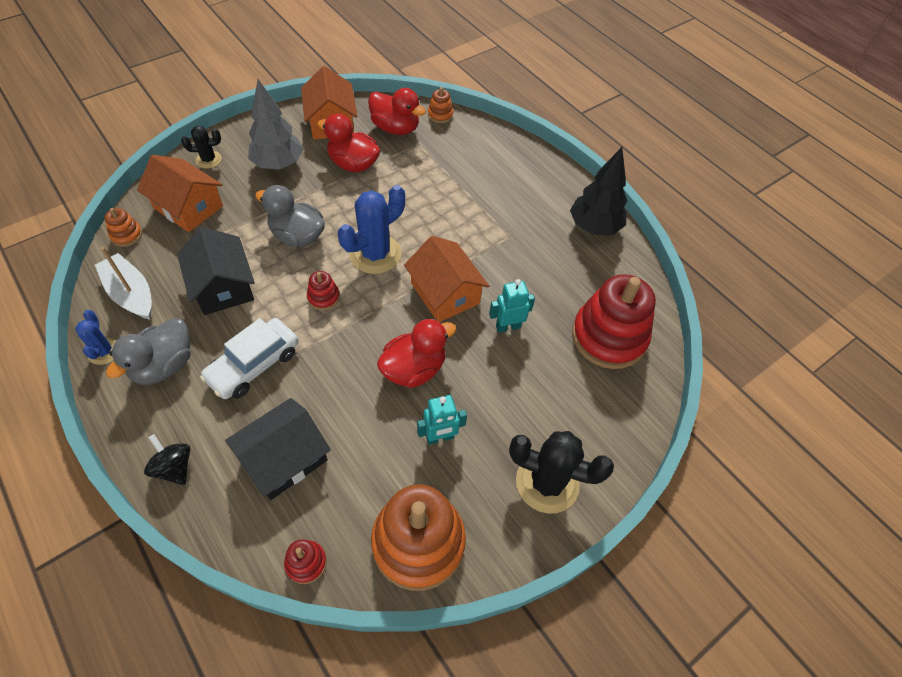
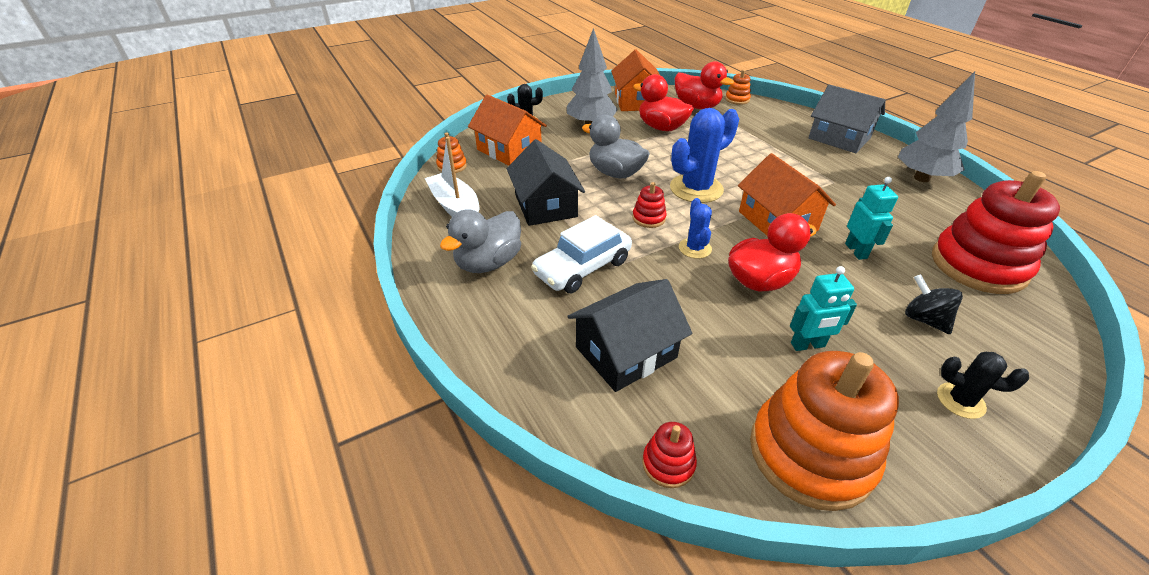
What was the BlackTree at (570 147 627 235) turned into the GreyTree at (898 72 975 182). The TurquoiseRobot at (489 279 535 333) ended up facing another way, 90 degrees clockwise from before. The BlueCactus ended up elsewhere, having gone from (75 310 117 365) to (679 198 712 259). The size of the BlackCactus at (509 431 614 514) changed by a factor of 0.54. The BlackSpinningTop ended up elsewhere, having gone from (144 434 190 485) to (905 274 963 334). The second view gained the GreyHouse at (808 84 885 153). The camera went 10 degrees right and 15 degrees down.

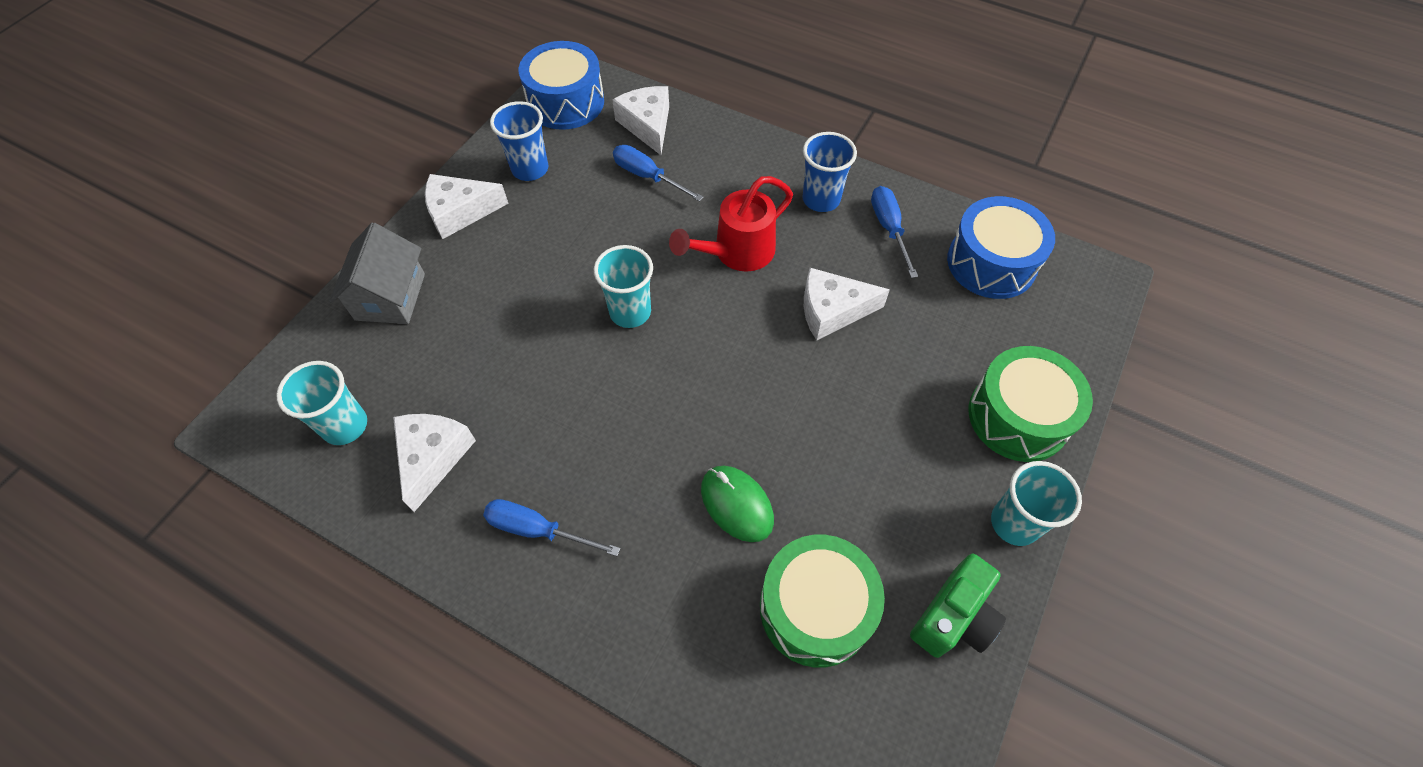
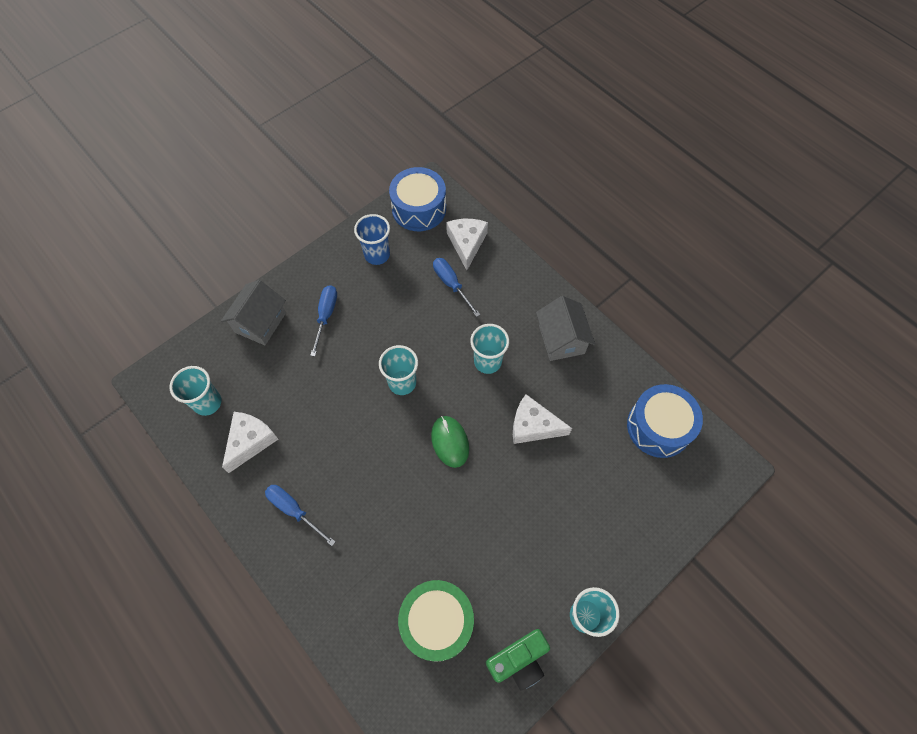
Where the BlueCup stood at (802 132 857 212), the GreyHouse came to stand at (536 296 595 361). The second view lost the WhiteCheese at (425 174 509 239). Where the RedWateringCan stood at (669 176 793 272), the TurquoiseCup came to stand at (470 324 509 374). The BlueScrewdriver ended up elsewhere, having gone from (871 186 918 278) to (310 285 337 356). The second view lost the GreenDrum at (969 346 1093 462). The GreenMouse ended up elsewhere, having gone from (701 466 774 542) to (431 416 469 468). The camera went 20 degrees right and 5 degrees up.

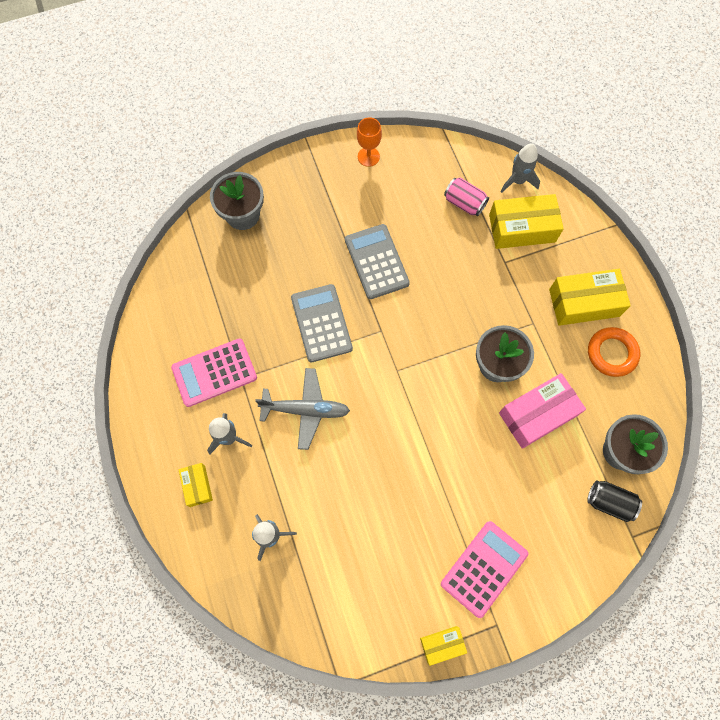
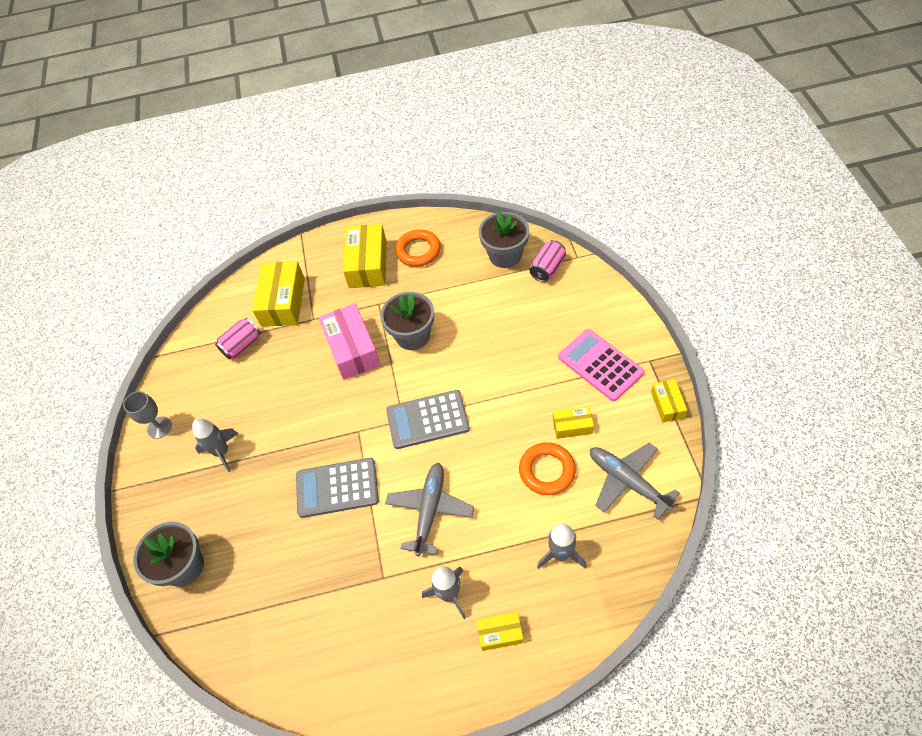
What was the OrangeGoblet at (357 117 382 167) turned into the GreyGoblet at (123 391 172 439). The GreyRocket ended up elsewhere, having gone from (500 143 540 193) to (192 418 238 472). The GreyCalculator ended up elsewhere, having gone from (345 224 410 299) to (386 390 470 449). The second view lost the PinkCalculator at (171 338 257 407). The PinkBox ended up elsewhere, having gone from (499 373 586 449) to (318 303 381 380). What was the BlackCan at (587 480 642 522) turned into the PinkCan at (530 240 566 282). The second view gained the YellowBox at (553 406 594 439). The second view gained the OrangeRing at (519 442 576 495). The second view gained the GreyPlane at (590 443 680 520). The camera went 75 degrees left and 15 degrees down.

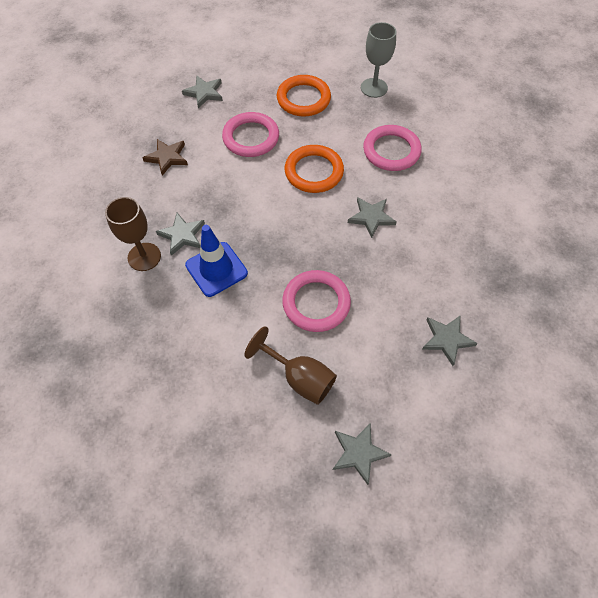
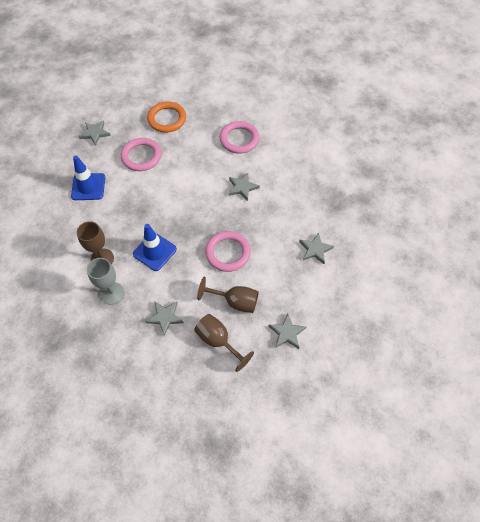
The GreyGoblet ended up elsewhere, having gone from (361 22 396 98) to (87 258 125 305). Where the BrownStar stood at (142 139 188 176), the BlueTrafficCone came to stand at (71 156 105 200). The second view lost the OrangeRing at (285 145 344 193). The GreyStar ended up elsewhere, having gone from (156 213 205 256) to (146 301 184 335). The second view gained the BrownGoblet at (194 314 254 372). The camera went 20 degrees left and 0 degrees up.

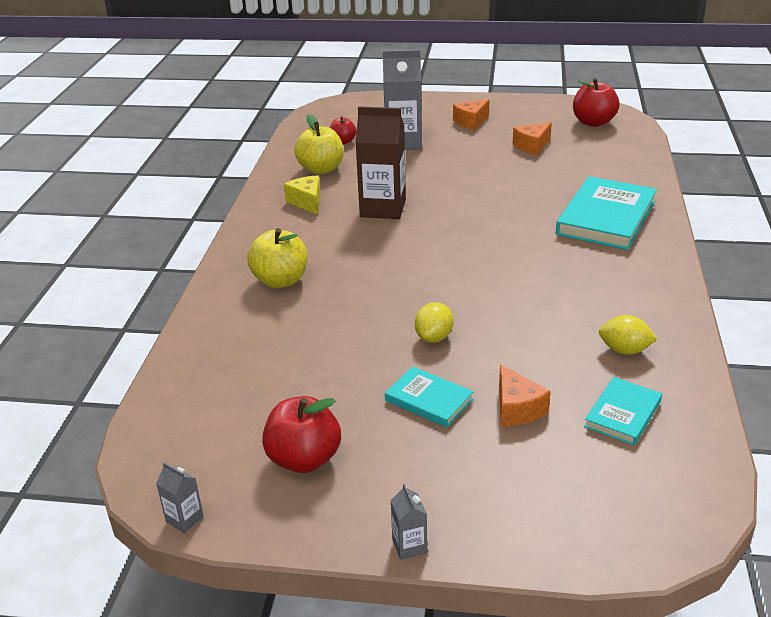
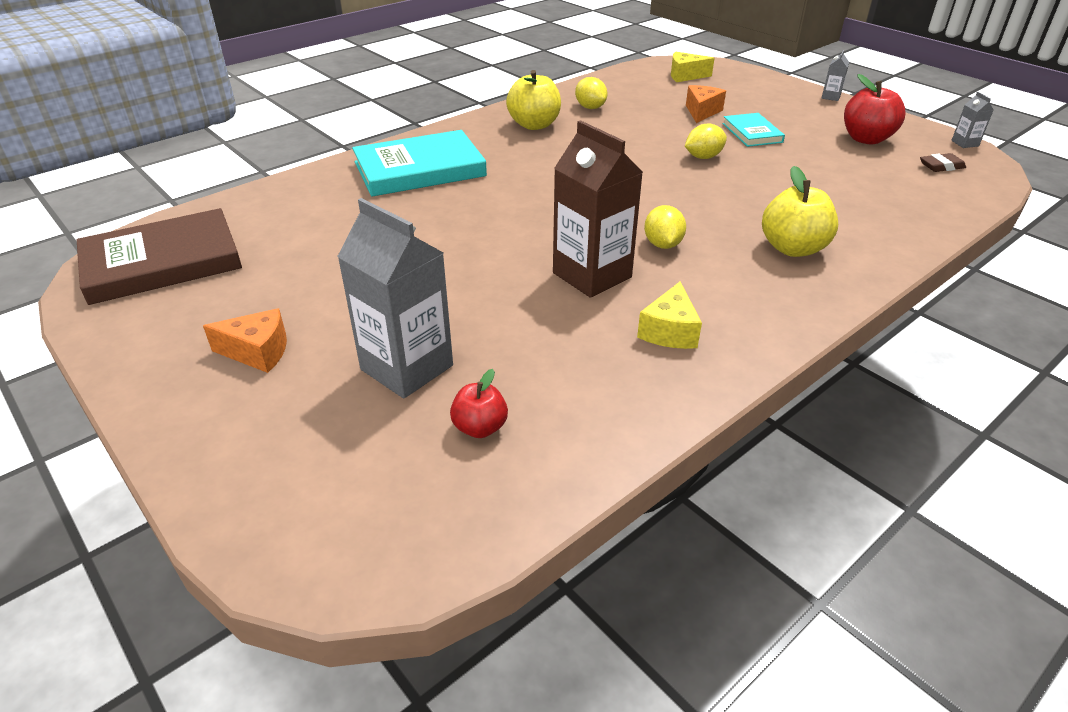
Where the RedApple stood at (573 78 619 127), the BrownBook came to stand at (76 208 242 305). The YellowApple ended up elsewhere, having gone from (294 114 344 174) to (506 70 561 130). The second view lost the OrangeCheese at (513 122 552 155). The second view lost the TurquoiseBook at (584 377 662 445). The second view gained the YellowCheese at (671 51 715 82). The second view gained the BrownEraser at (920 153 966 172). The second view gained the YellowLemon at (644 205 686 249). The camera went 140 degrees left and 5 degrees up.

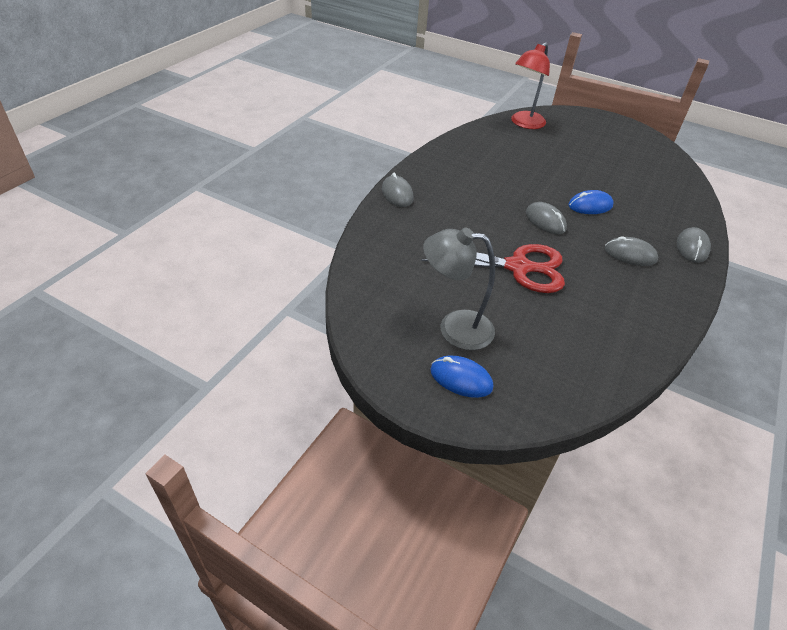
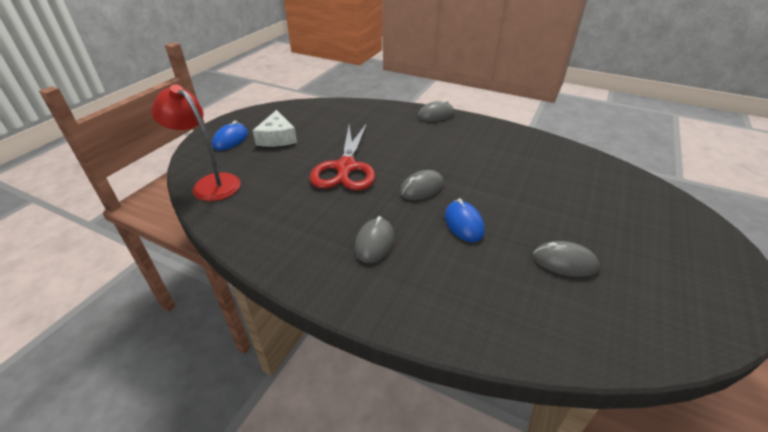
The RedLamp ended up elsewhere, having gone from (511 42 550 129) to (151 85 241 201). Where the GreyLamp stood at (423 227 495 350), the WhiteCheese came to stand at (253 110 297 147). The GreyMouse ended up elsewhere, having gone from (677 227 711 263) to (533 241 599 277). The camera went 90 degrees right and 5 degrees down.

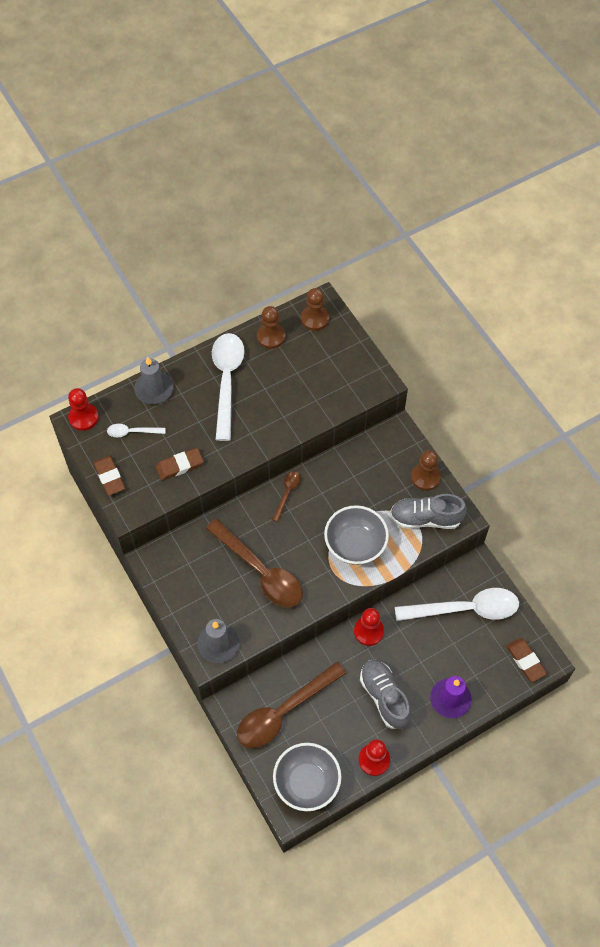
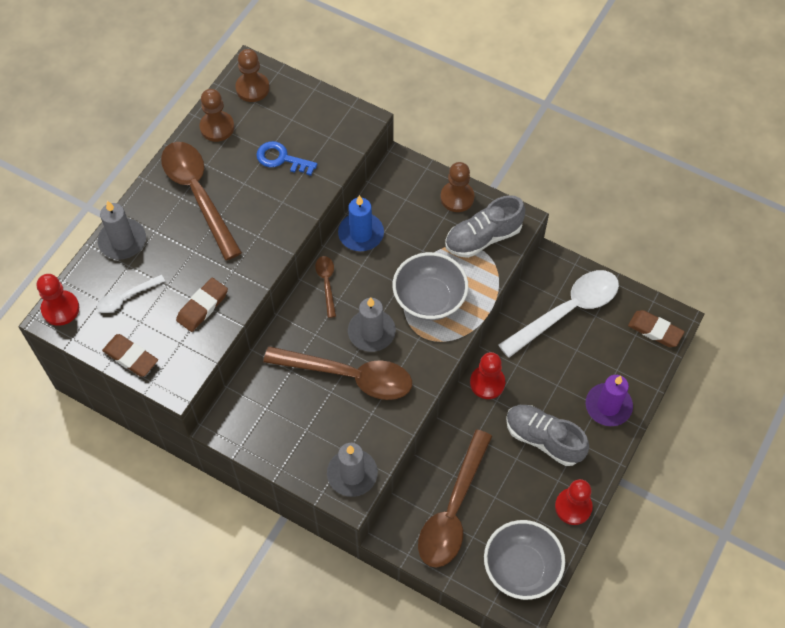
What was the WhiteSpoon at (212 333 245 441) turned into the BrownSpoon at (161 142 242 260). The second view gained the BlueKey at (256 141 318 176). The second view gained the BlueCandle at (338 195 384 251). The second view gained the GreyCandle at (348 297 396 352). The camera went 30 degrees left and 0 degrees up.

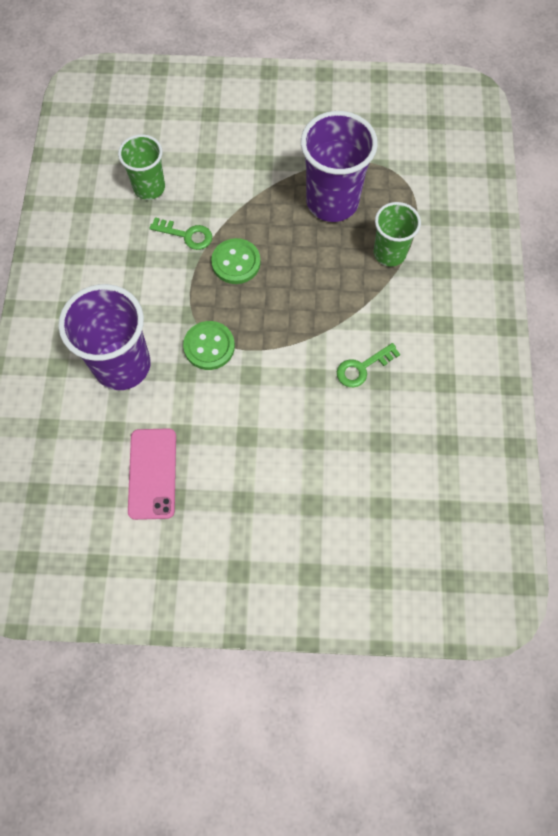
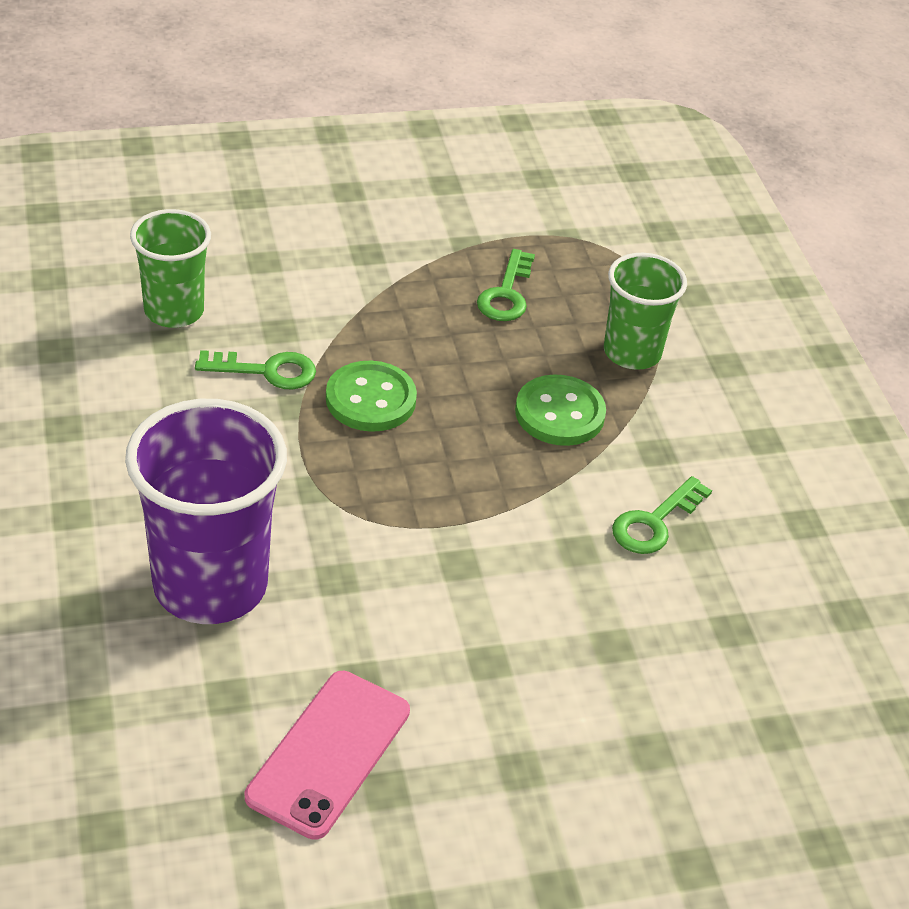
Where the PurpleCup stood at (301 111 378 222), the GreenKey came to stand at (477 249 535 321). The GreenButton ended up elsewhere, having gone from (183 321 235 370) to (515 375 606 446). The PinkPhone at (128 428 176 520) ended up facing another way, 45 degrees clockwise from before. The camera went 20 degrees left and 25 degrees down.

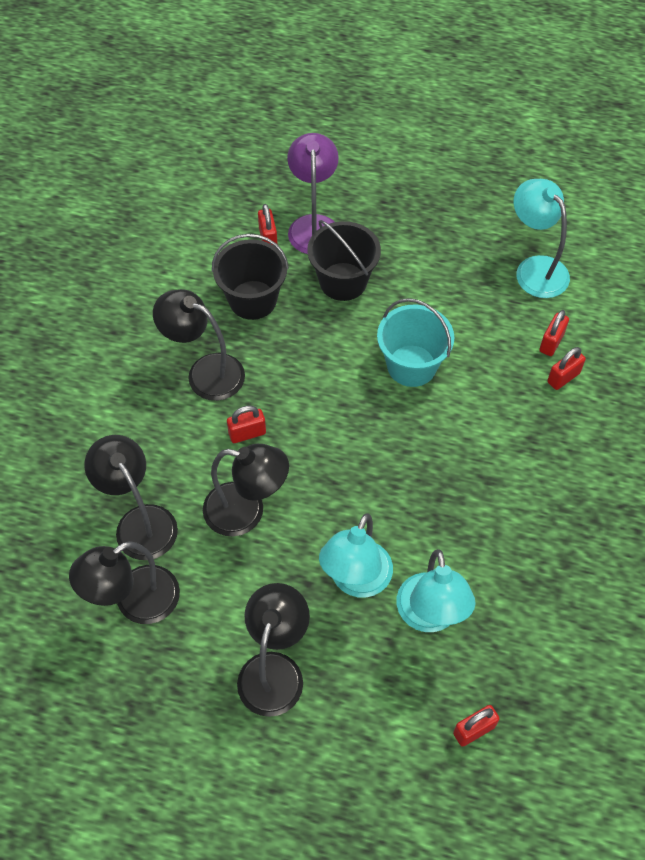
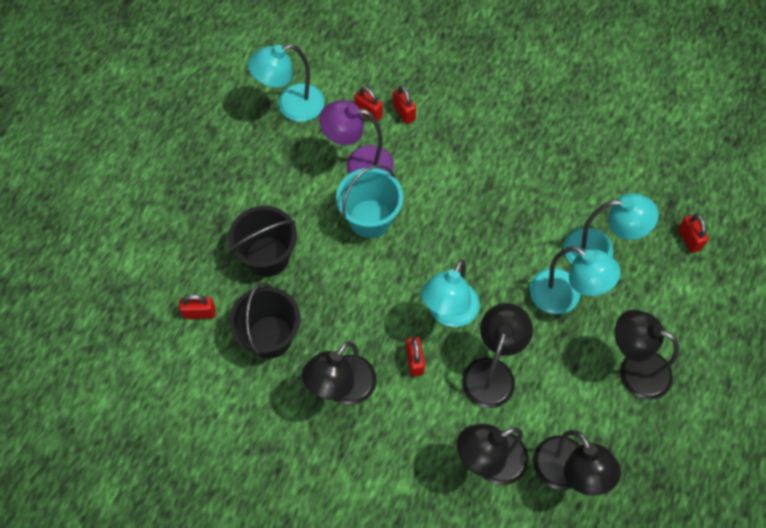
The PurpleLamp ended up elsewhere, having gone from (287 133 339 254) to (319 100 394 174). The second view gained the TurquoiseLamp at (421 260 480 327). The camera went 80 degrees left and 5 degrees up.

